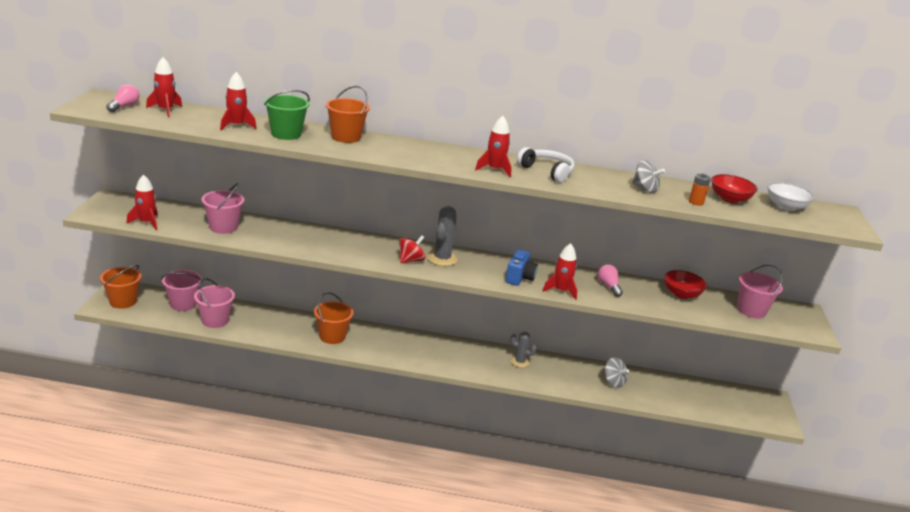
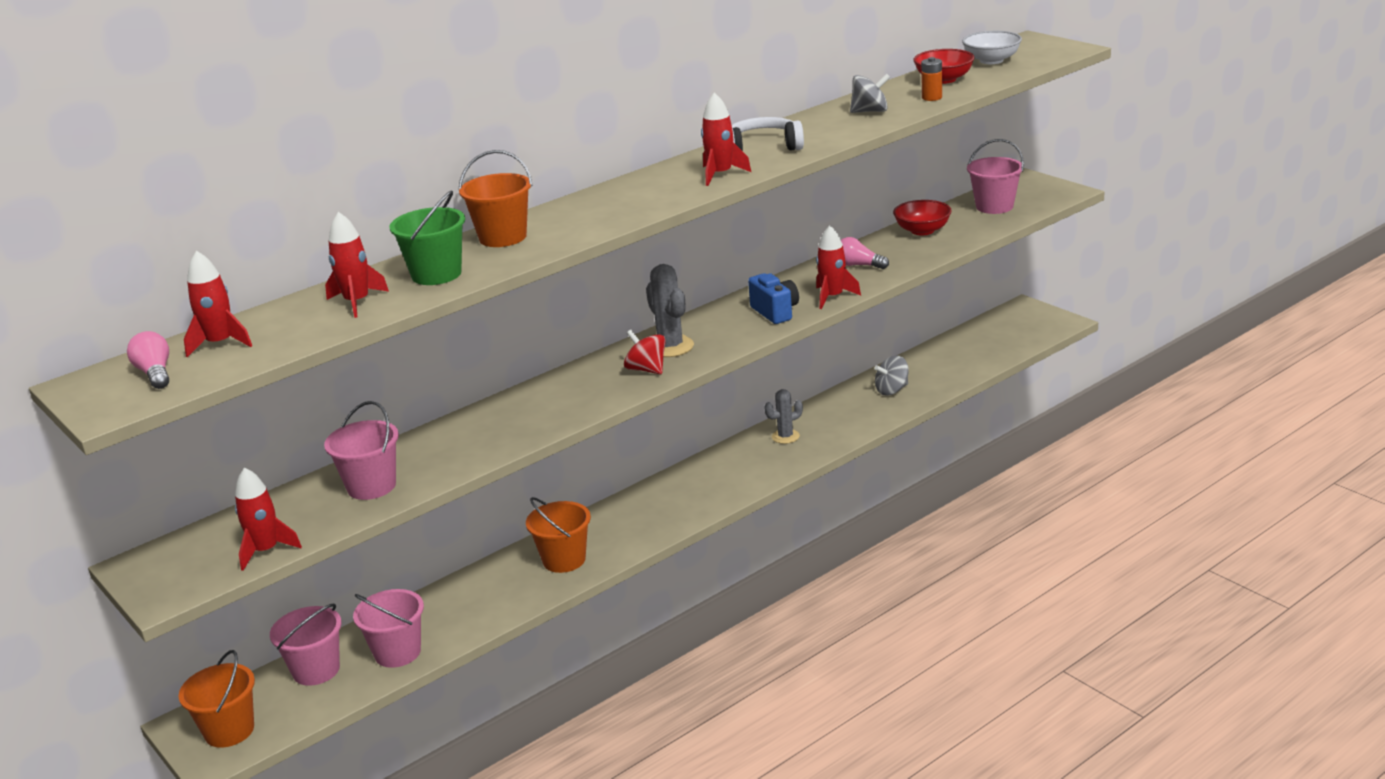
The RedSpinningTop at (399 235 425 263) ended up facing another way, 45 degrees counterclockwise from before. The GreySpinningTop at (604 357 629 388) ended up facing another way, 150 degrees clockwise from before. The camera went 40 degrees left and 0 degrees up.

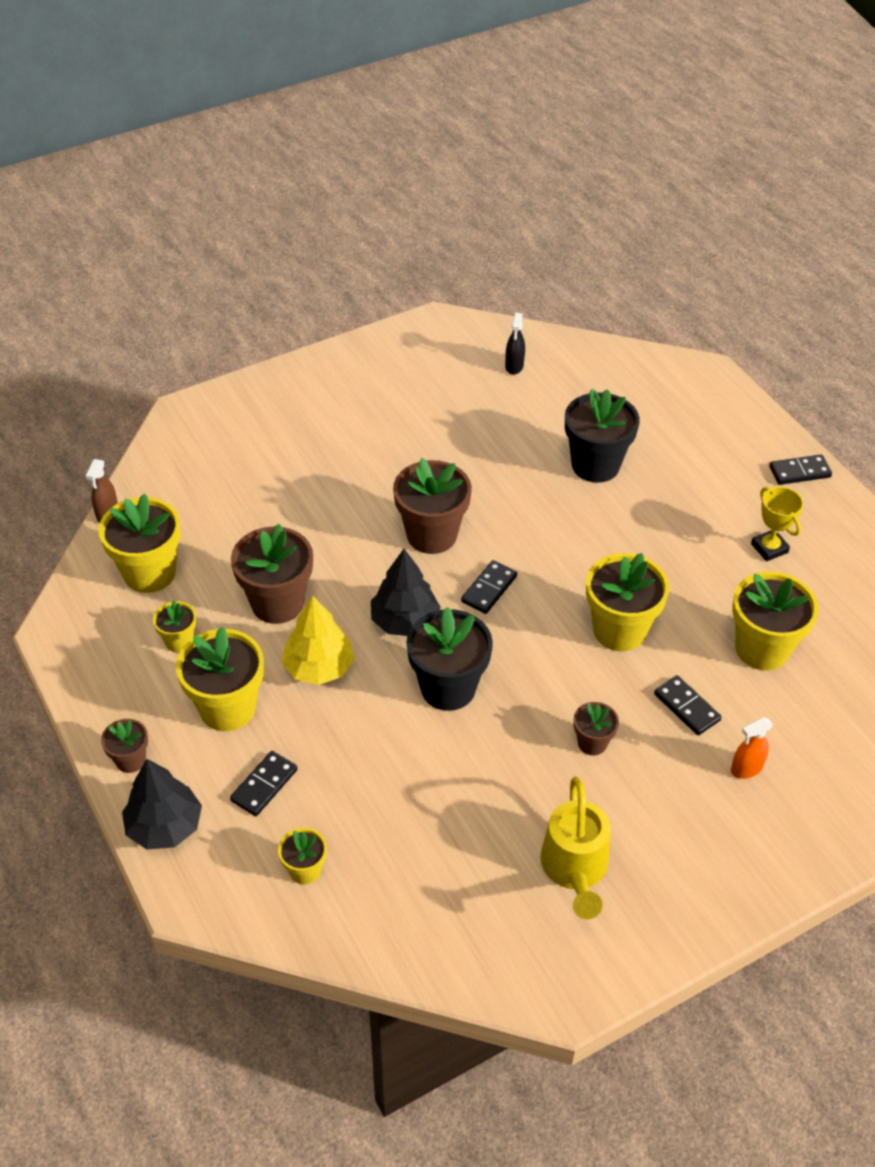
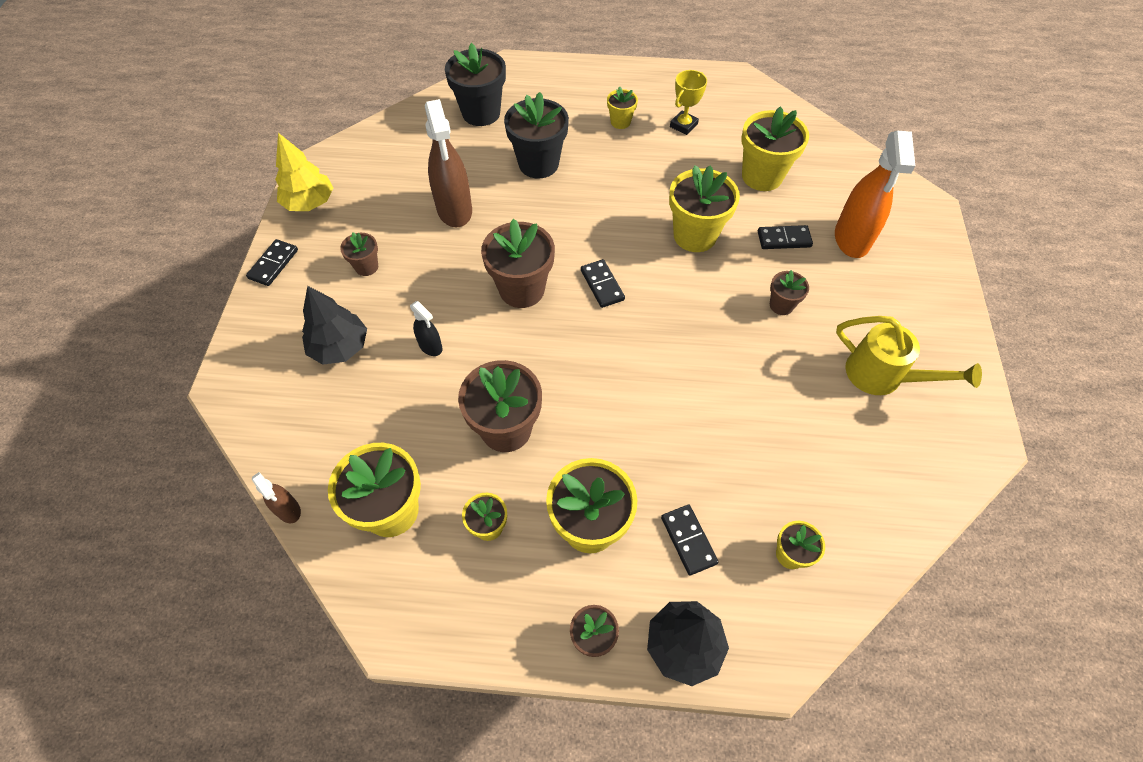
The BlackSprayBottle ended up elsewhere, having gone from (505 313 525 375) to (410 301 442 356). The BlackDomino ended up elsewhere, having gone from (769 455 832 485) to (246 239 298 286). The YellowTrophy at (751 487 803 561) ended up facing another way, 60 degrees counterclockwise from before. The BlackTree ended up elsewhere, having gone from (371 549 441 636) to (302 286 367 365). The YellowTree ended up elsewhere, having gone from (282 595 355 685) to (275 133 333 211). The BlackFlowerPot ended up elsewhere, having gone from (406 607 493 711) to (445 43 506 126). The size of the OrangeSprayBottle at (731 717 773 779) changed by a factor of 2.05. The second view gained the YellowFlowerPot at (607 86 638 129). The second view gained the BrownSprayBottle at (425 99 472 227). The second view gained the BrownFlowerPot at (340 232 378 276). The camera went 55 degrees left and 10 degrees up.

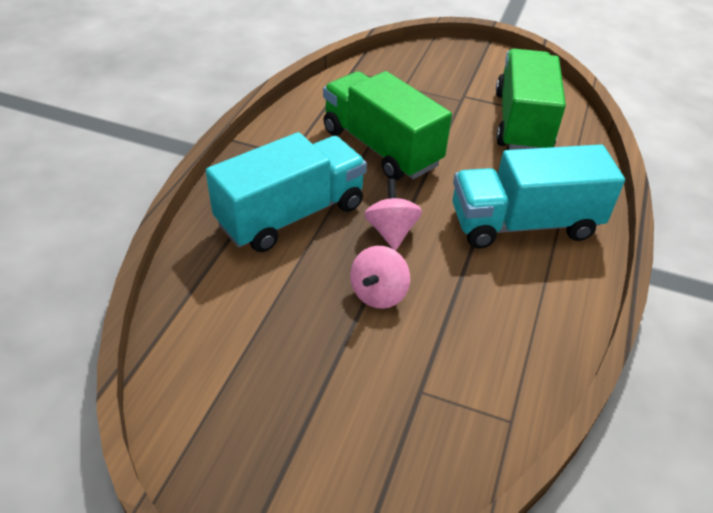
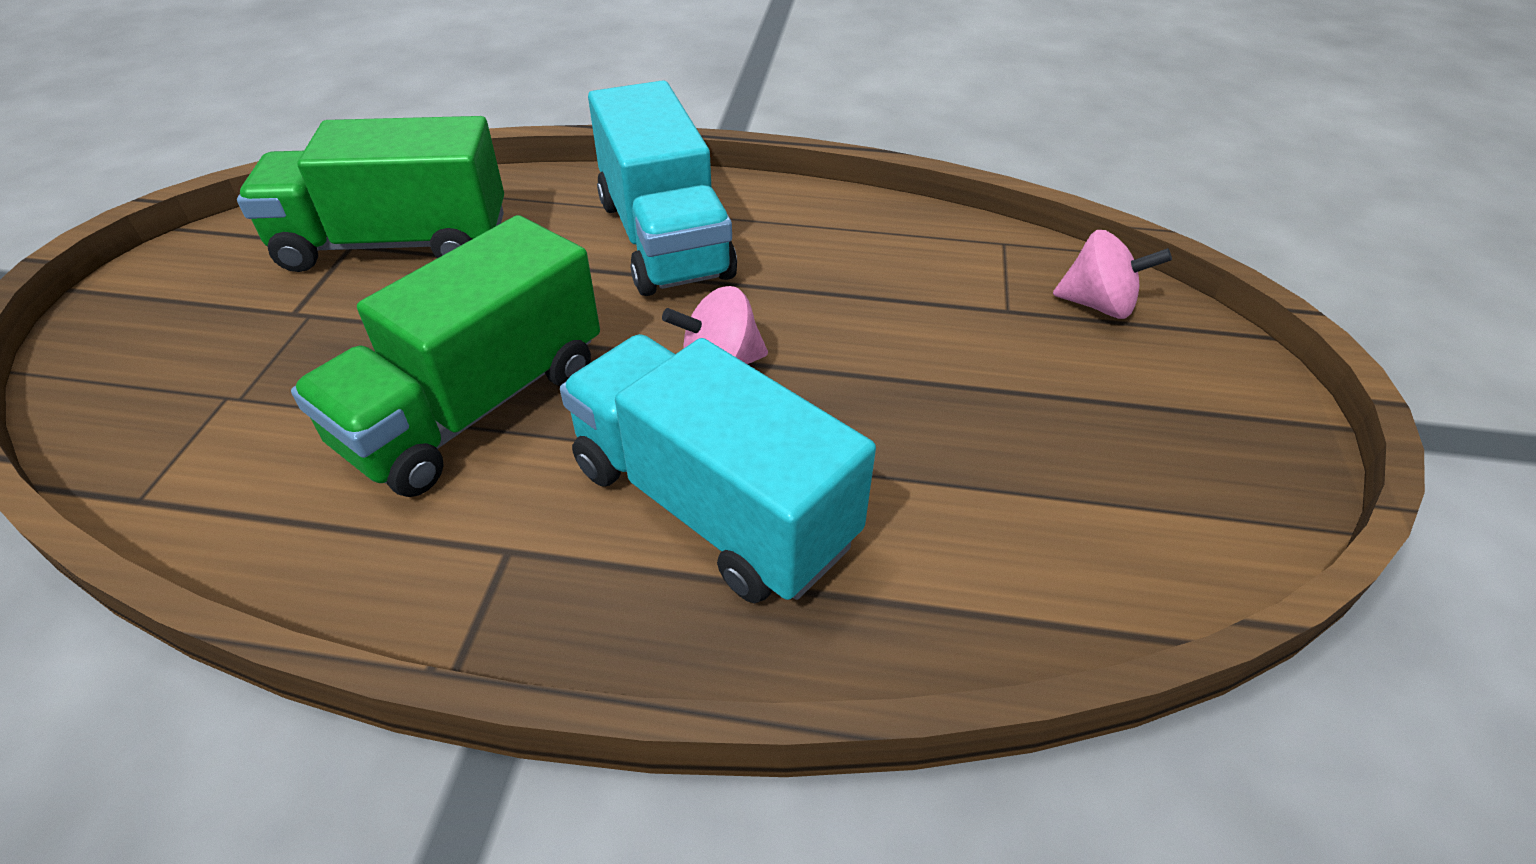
The PinkSpinningTop ended up elsewhere, having gone from (350 246 410 309) to (1053 230 1172 319). The camera went 100 degrees left and 0 degrees up.

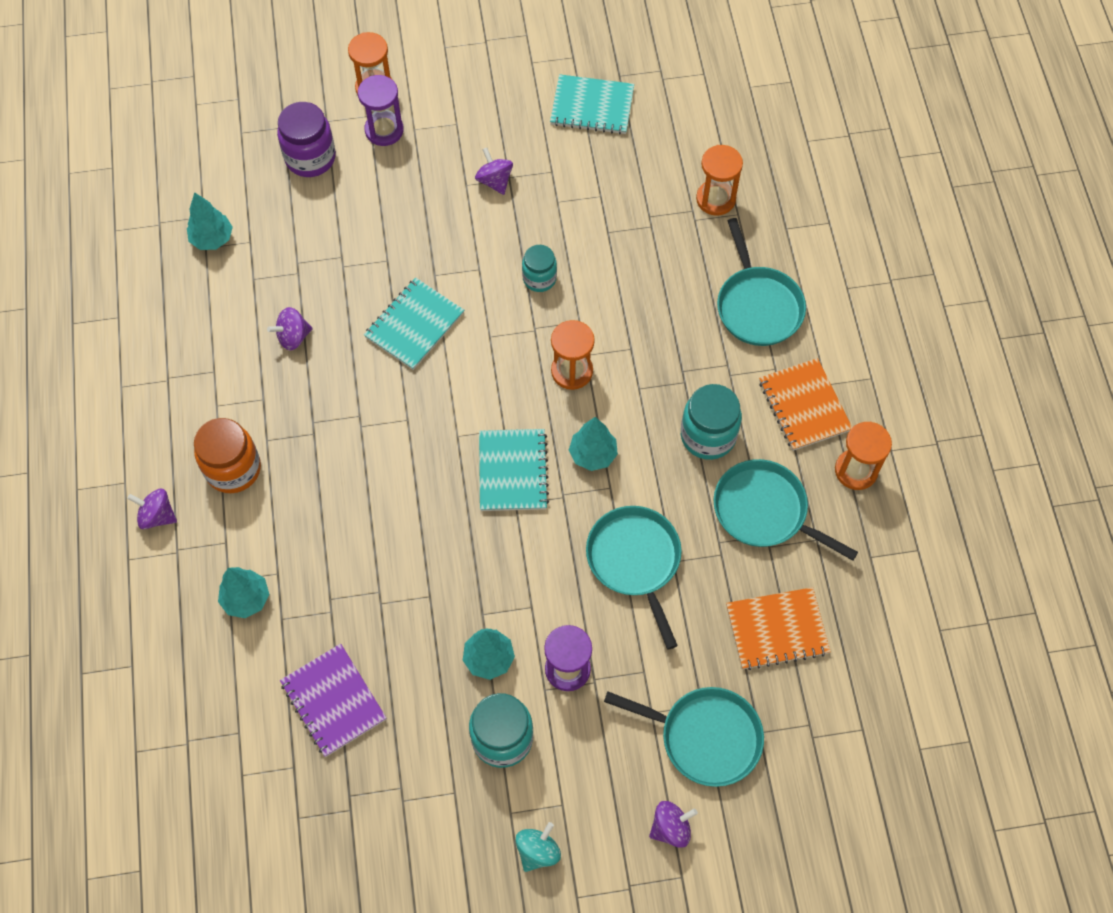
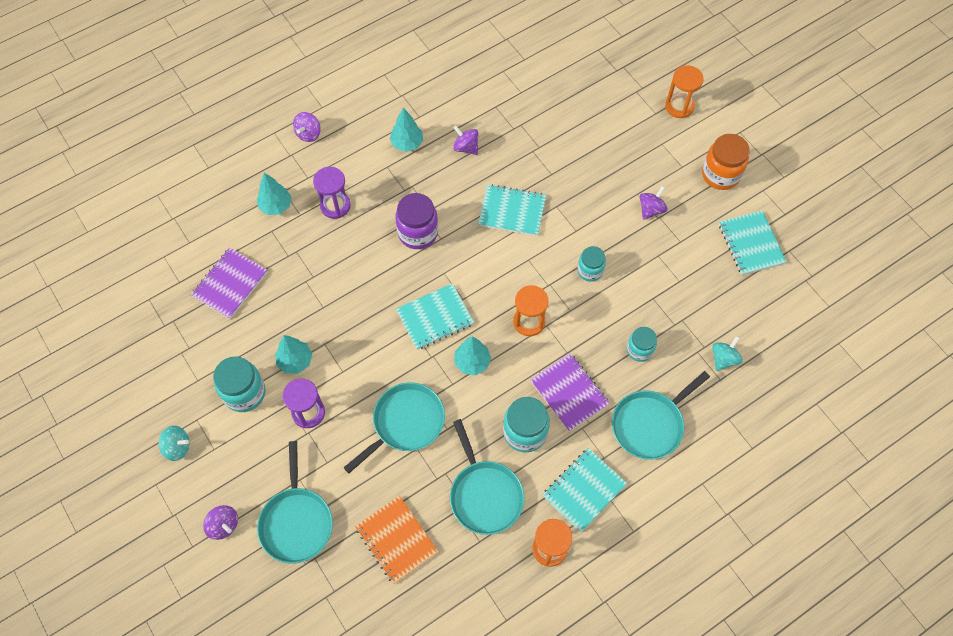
The PurpleHourglass ended up elsewhere, having gone from (358 75 404 146) to (313 167 351 219). The PurpleJar ended up elsewhere, having gone from (277 102 336 177) to (395 193 438 249). Where the OrangeHourglass stood at (696 145 743 216), the TurquoiseSpinningTop came to stand at (712 336 743 371). The TurquoiseTree ended up elsewhere, having gone from (187 192 233 250) to (390 108 423 152). What was the OrangeNotebook at (759 358 852 451) turned into the TurquoiseNotebook at (543 448 627 532). The OrangeJar ended up elsewhere, having gone from (194 418 261 493) to (702 134 750 190). The TurquoisePan at (713 459 858 561) ended up facing another way, 150 degrees clockwise from before. The PurpleSpinningTop at (127 489 177 529) ended up facing another way, 150 degrees counterclockwise from before. The second view gained the TurquoiseJar at (627 327 657 362). The second view gained the PurpleNotebook at (530 353 610 432). The camera went 65 degrees right and 0 degrees up.

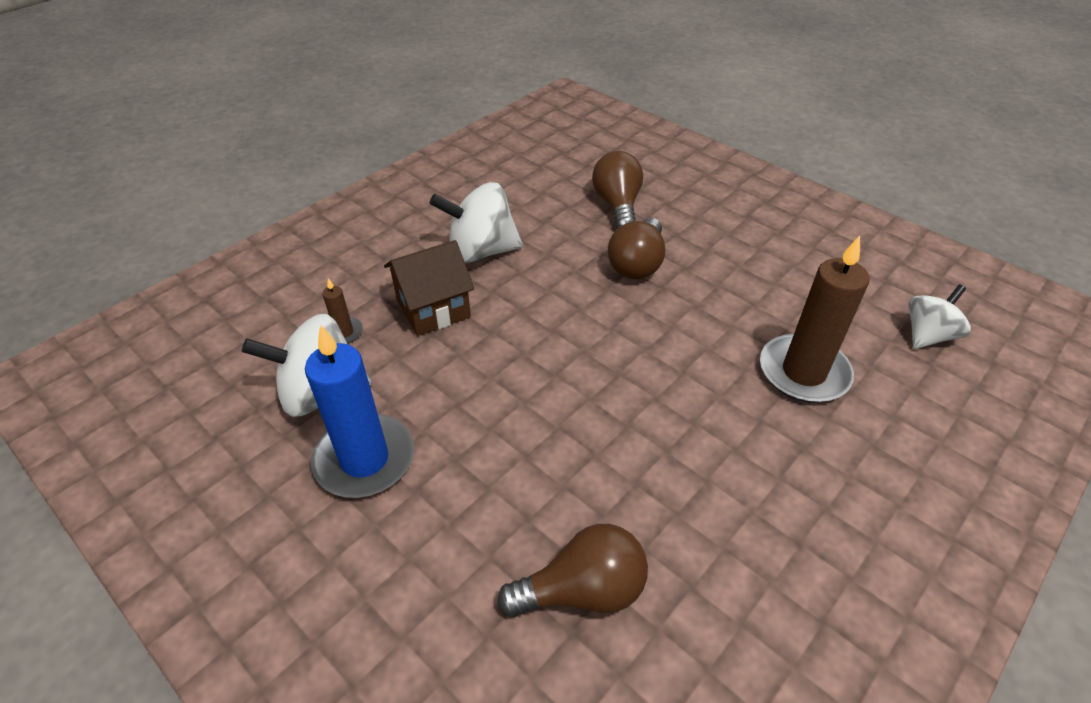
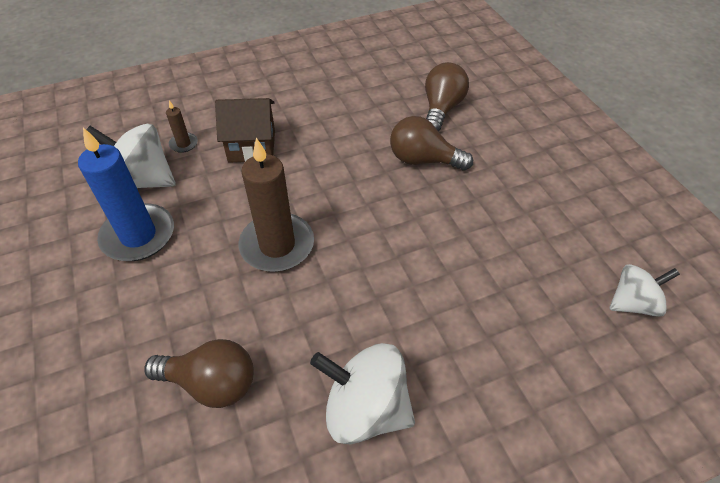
The WhiteSpinningTop ended up elsewhere, having gone from (429 182 523 263) to (310 343 415 445). The BrownLightBulb at (608 218 665 279) ended up facing another way, 60 degrees clockwise from before. The BrownCandle ended up elsewhere, having gone from (760 236 869 403) to (239 138 314 272). The camera went 25 degrees right and 5 degrees up.

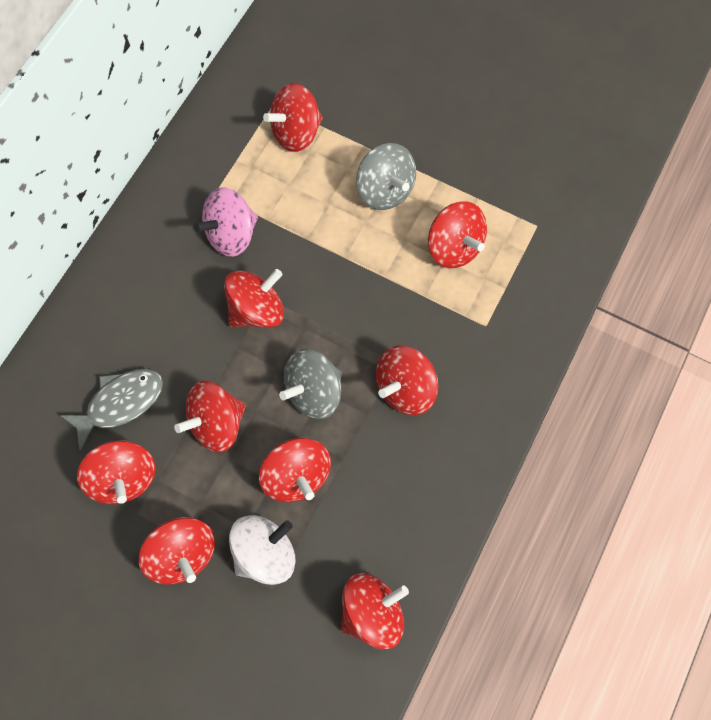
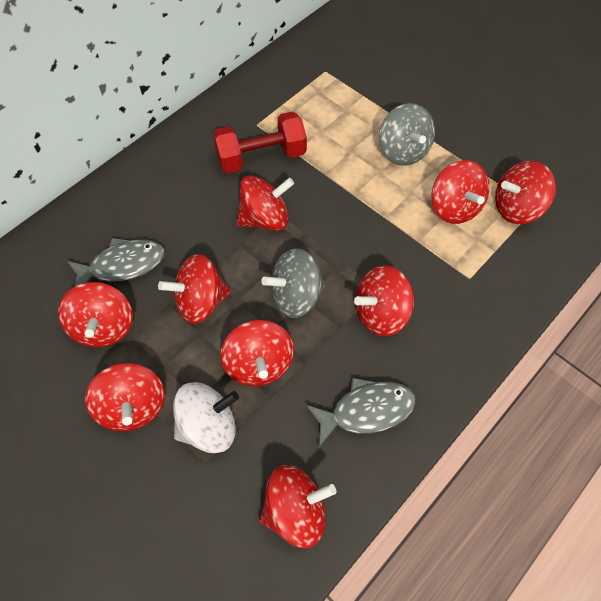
The RedSpinningTop ended up elsewhere, having gone from (263 83 323 152) to (495 161 556 224). Where the PinkSpinningTop stood at (194 188 258 257), the RedDumbbell came to stand at (213 111 307 173). The second view gained the GreyFish at (306 378 416 447). The camera went 15 degrees right and 10 degrees down.

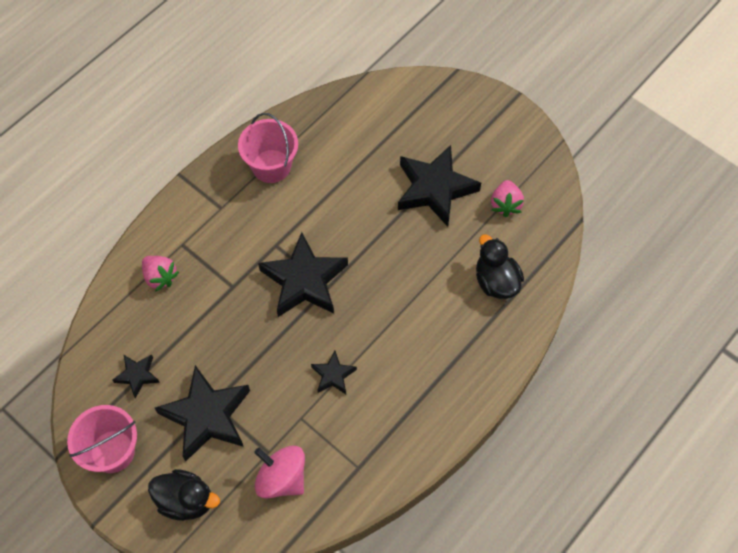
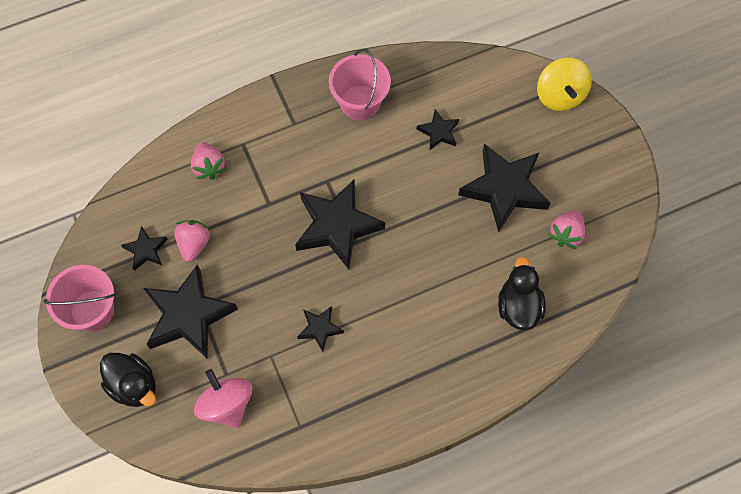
The second view gained the YellowSpinningTop at (537 58 592 111). The second view gained the BlackStar at (417 109 459 150). The second view gained the PinkStrawberry at (175 220 211 262). The camera went 25 degrees right and 5 degrees up.

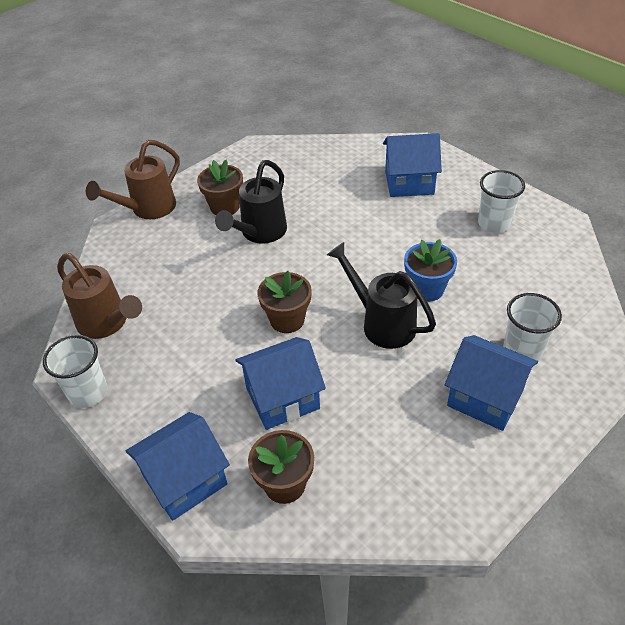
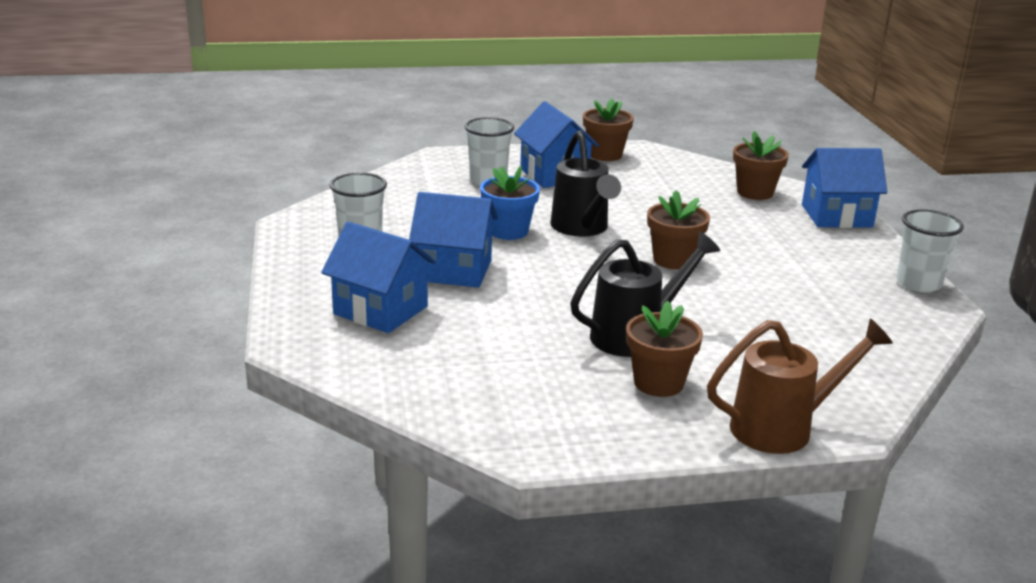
The second view lost the BrownWateringCan at (57 253 142 339). The BlueHouse ended up elsewhere, having gone from (235 337 326 430) to (409 192 498 288). The second view gained the BrownFlowerPot at (583 98 634 161). The camera went 150 degrees left and 20 degrees down.

